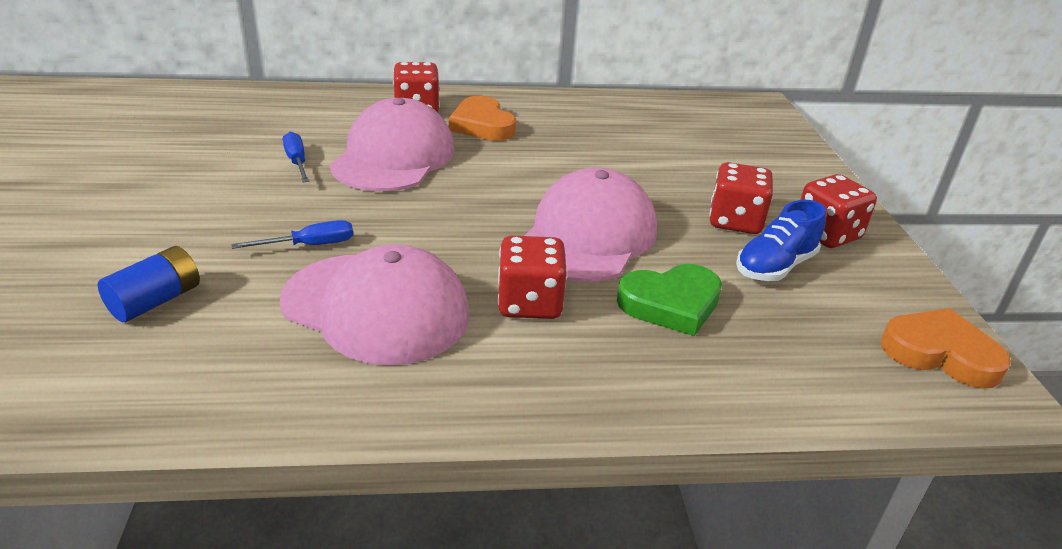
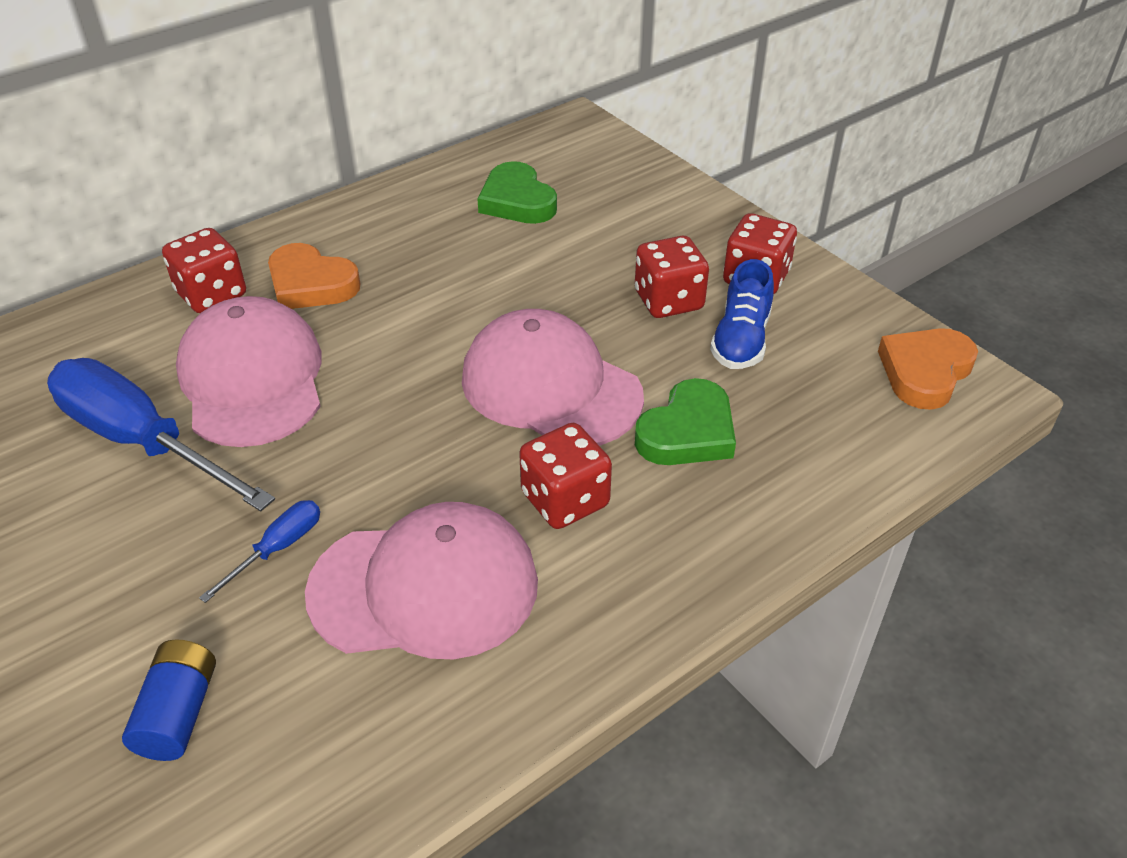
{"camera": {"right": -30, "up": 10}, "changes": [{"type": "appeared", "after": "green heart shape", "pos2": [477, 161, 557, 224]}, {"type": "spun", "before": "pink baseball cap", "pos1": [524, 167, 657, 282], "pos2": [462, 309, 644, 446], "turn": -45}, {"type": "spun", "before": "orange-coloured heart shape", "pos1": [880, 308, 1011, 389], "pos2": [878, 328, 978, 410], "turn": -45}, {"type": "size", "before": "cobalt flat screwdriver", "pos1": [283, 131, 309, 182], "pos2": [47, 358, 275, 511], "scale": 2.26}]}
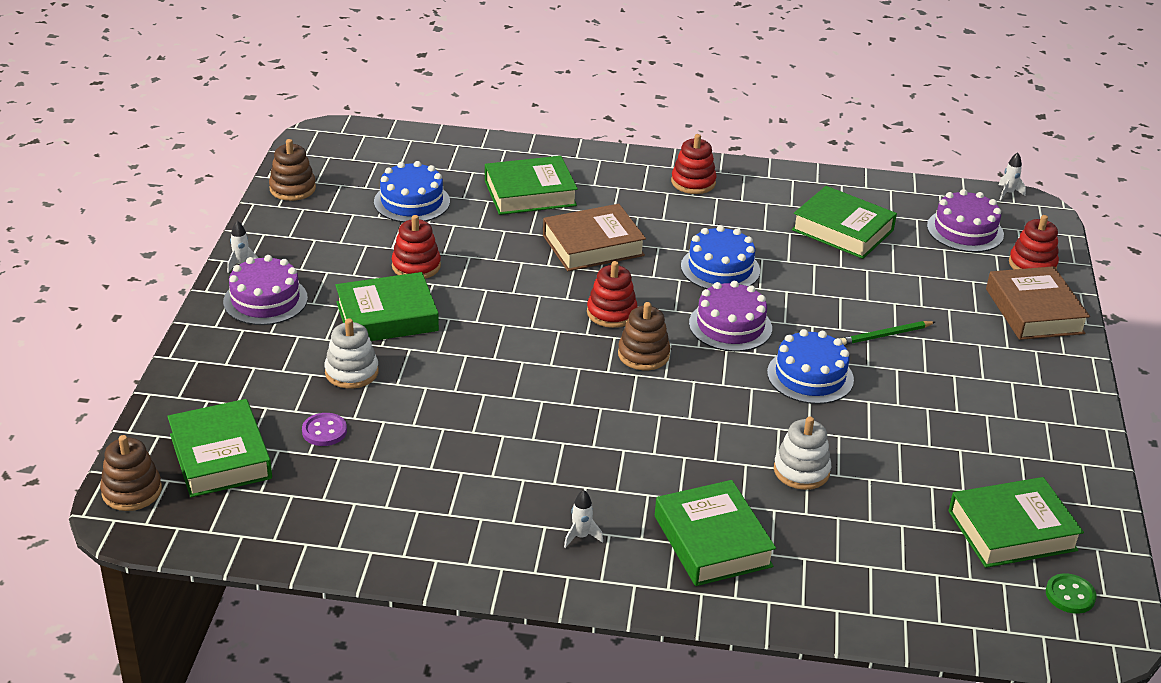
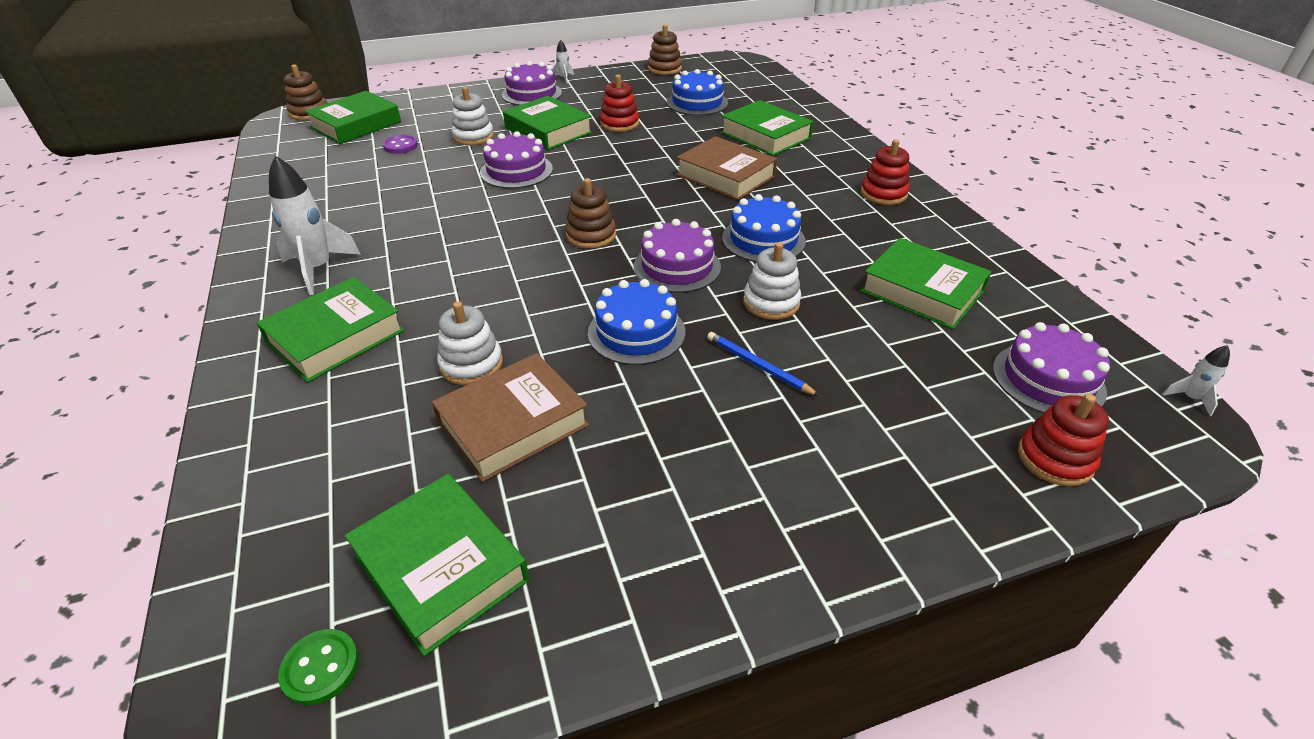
{"camera": {"right": 65, "up": 5}, "changes": [{"type": "missing", "before": "scarlet stacking rings", "pos1": [587, 261, 638, 328]}, {"type": "appeared", "after": "purple cake", "pos2": [480, 131, 553, 189]}, {"type": "appeared", "after": "white stacking rings", "pos2": [743, 242, 801, 320]}, {"type": "relocated", "before": "dark brown hardback", "pos1": [986, 266, 1090, 340], "pos2": [432, 353, 589, 482]}, {"type": "colour", "before": "green wooden pencil", "after": "cobalt wooden pencil", "pos1": [840, 321, 935, 345], "pos2": [707, 332, 819, 396]}, {"type": "spun", "before": "green hardback", "pos1": [792, 186, 897, 259], "pos2": [860, 238, 992, 329], "turn": -60}, {"type": "size", "before": "white toy rocket", "pos1": [564, 490, 603, 548], "pos2": [269, 156, 361, 295], "scale": 2.13}]}
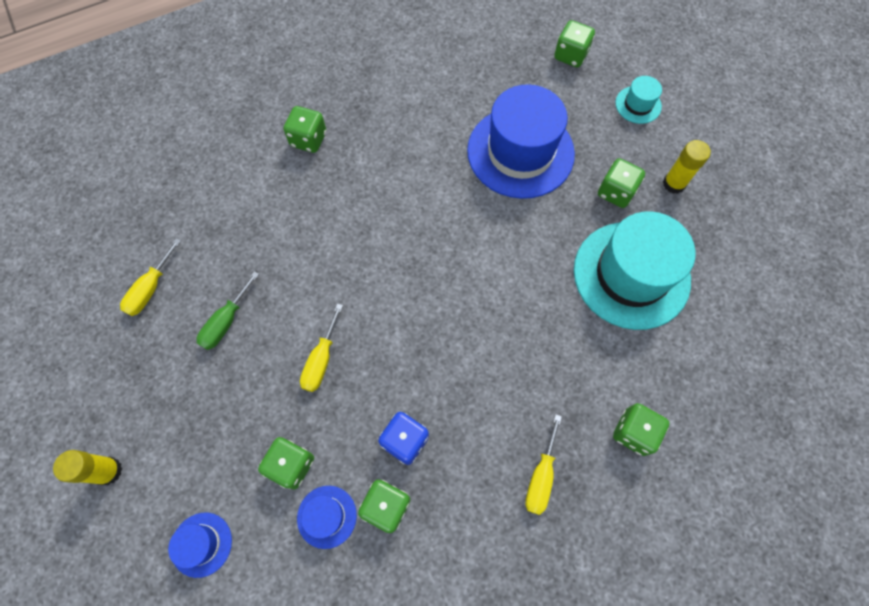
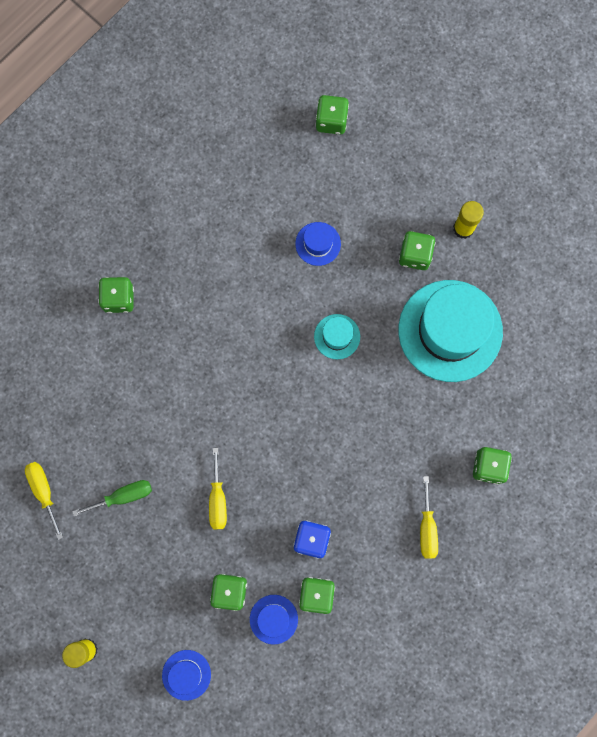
{"camera": {"right": -20, "up": 10}, "changes": [{"type": "relocated", "before": "turquoise tall hat", "pos1": [615, 76, 662, 124], "pos2": [314, 314, 360, 359]}, {"type": "spun", "before": "bright yellow flat screwdriver", "pos1": [120, 238, 181, 316], "pos2": [25, 462, 63, 540], "turn": 150}, {"type": "spun", "before": "green flat screwdriver", "pos1": [196, 271, 259, 350], "pos2": [72, 480, 152, 516], "turn": -120}, {"type": "size", "before": "cobalt tall hat", "pos1": [467, 85, 575, 199], "pos2": [295, 222, 341, 266], "scale": 0.44}]}
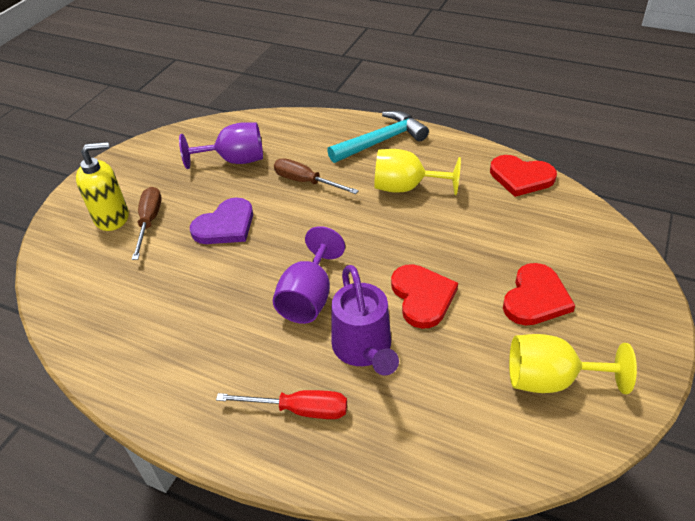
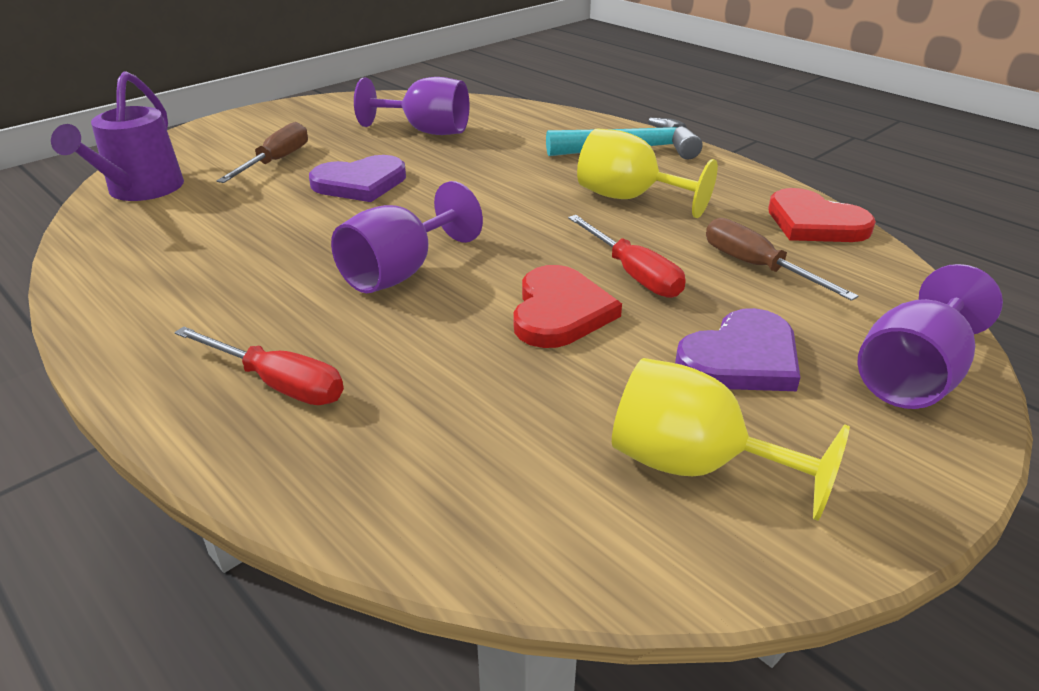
{"camera": {"right": 20, "up": -10}, "changes": [{"type": "missing", "before": "bright yellow pump bottle", "pos1": [76, 142, 129, 231]}, {"type": "appeared", "after": "scarlet flat screwdriver", "pos2": [568, 215, 686, 298]}, {"type": "appeared", "after": "purple chalice", "pos2": [857, 264, 1003, 409]}, {"type": "relocated", "before": "dark brown flat screwdriver", "pos1": [274, 158, 359, 194], "pos2": [706, 218, 858, 301]}, {"type": "relocated", "before": "purple watering can", "pos1": [332, 265, 399, 376], "pos2": [51, 71, 184, 201]}, {"type": "colour", "before": "scarlet heart shape", "after": "purple heart shape", "pos1": [503, 263, 575, 326], "pos2": [675, 308, 800, 391]}]}
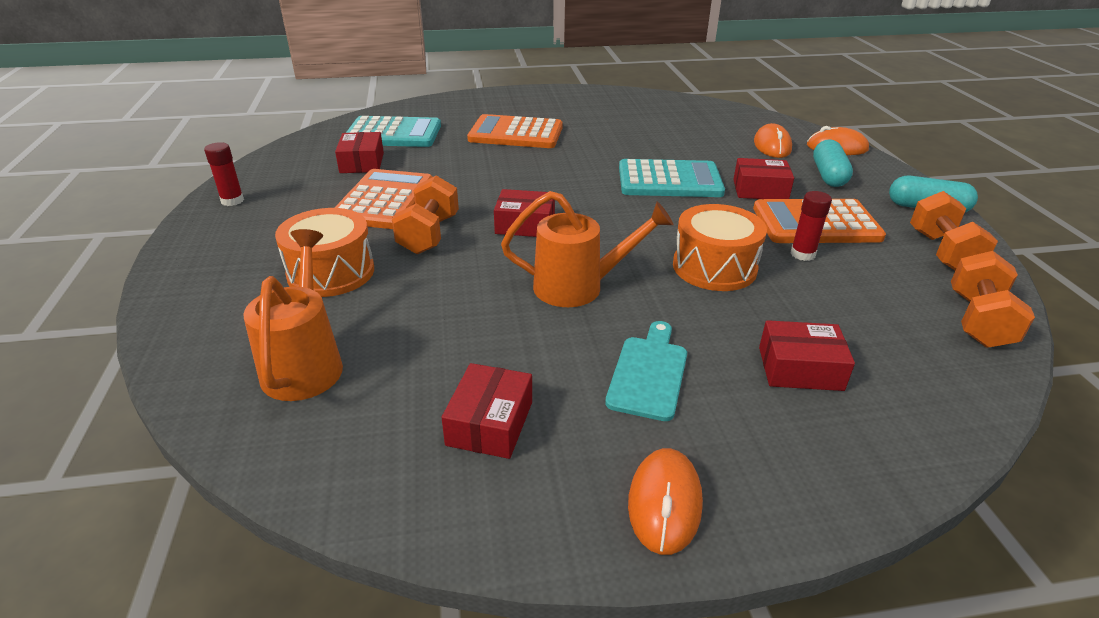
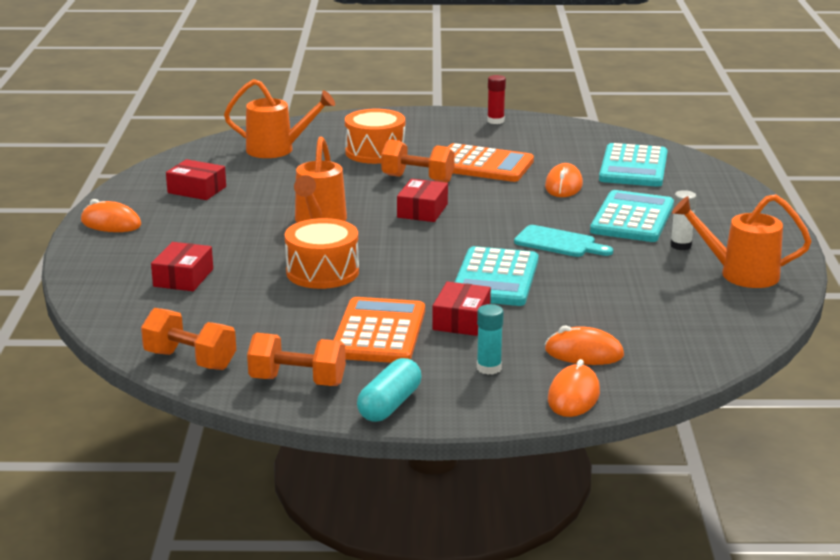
{"camera": {"right": 100, "up": -10}, "changes": [{"type": "missing", "before": "scarlet parcel", "pos1": [335, 132, 384, 173]}, {"type": "missing", "before": "scarlet stick of glue", "pos1": [790, 191, 832, 261]}, {"type": "appeared", "after": "orange-coloured computer mouse", "pos2": [545, 163, 583, 197]}, {"type": "appeared", "after": "white stick of glue", "pos2": [670, 190, 697, 250]}, {"type": "appeared", "after": "orange-coloured watering can", "pos2": [672, 194, 812, 288]}, {"type": "relocated", "before": "turquoise cutting board", "pos1": [605, 321, 687, 421], "pos2": [514, 225, 613, 257]}, {"type": "exchanged", "before": "turquoise capsule", "after": "turquoise stick of glue", "pos1": [813, 139, 853, 187], "pos2": [477, 304, 504, 375]}, {"type": "colour", "before": "orange-coloured calculator", "after": "turquoise calculator", "pos1": [467, 114, 563, 148], "pos2": [590, 190, 674, 242]}]}
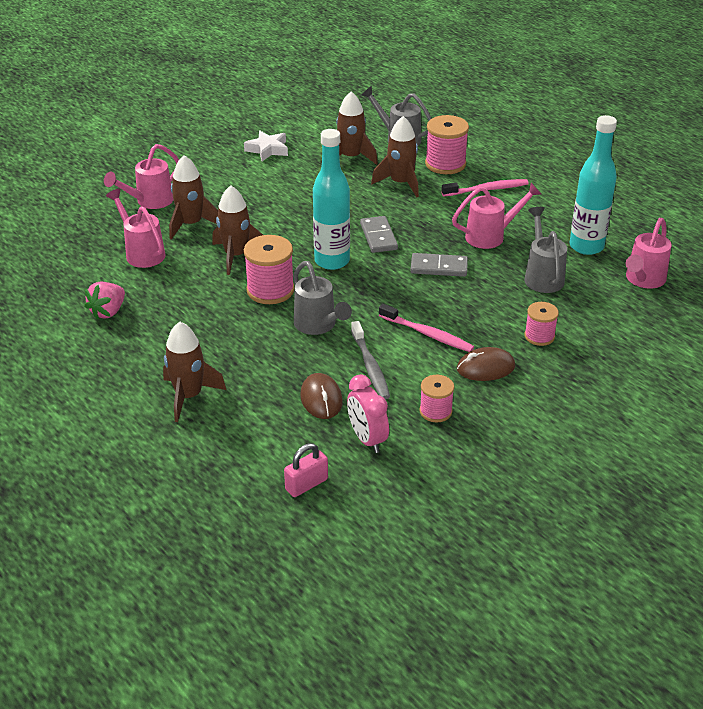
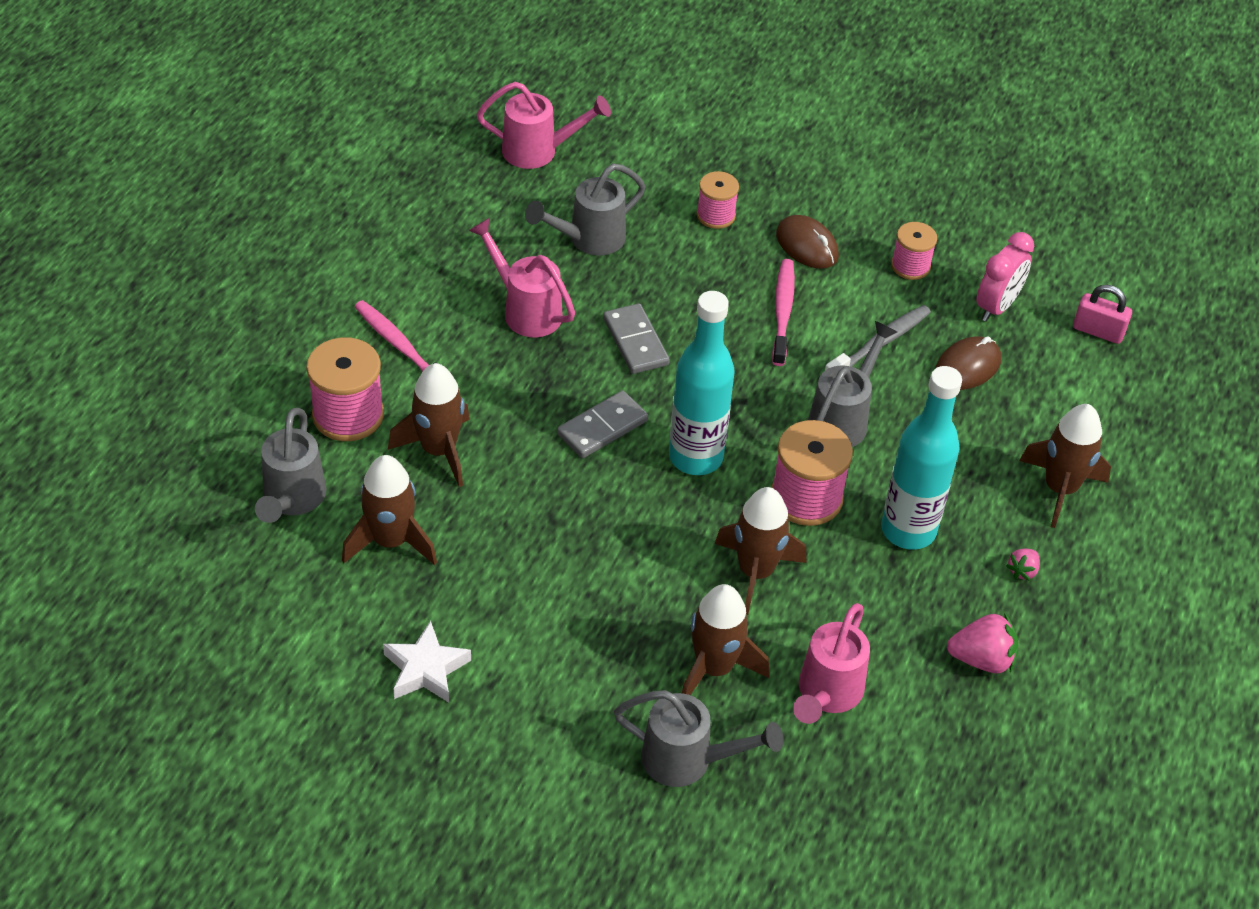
{"camera": {"right": -120, "up": 10}, "changes": [{"type": "appeared", "after": "pink toy strawberry", "pos2": [1006, 549, 1040, 581]}, {"type": "relocated", "before": "turquoise flask", "pos1": [569, 115, 617, 255], "pos2": [881, 366, 962, 550]}, {"type": "colour", "before": "pink watering can", "after": "gray watering can", "pos1": [104, 144, 179, 209], "pos2": [614, 690, 783, 787]}]}
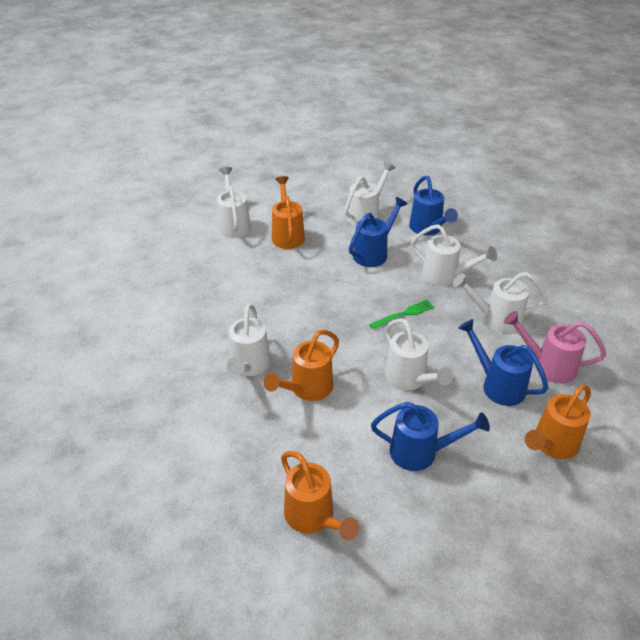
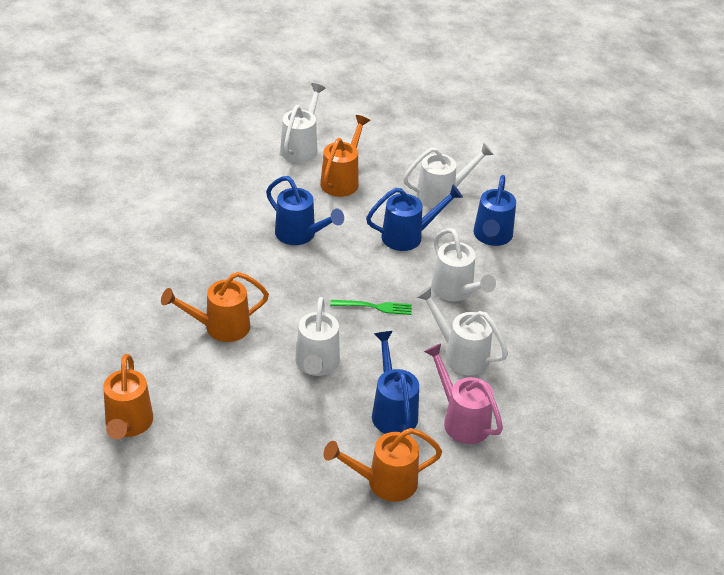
{"camera": {"right": 30, "up": 0}, "changes": [{"type": "missing", "before": "white watering can", "pos1": [227, 304, 271, 376]}, {"type": "relocated", "before": "cobalt watering can", "pos1": [371, 402, 490, 471], "pos2": [266, 176, 344, 245]}]}
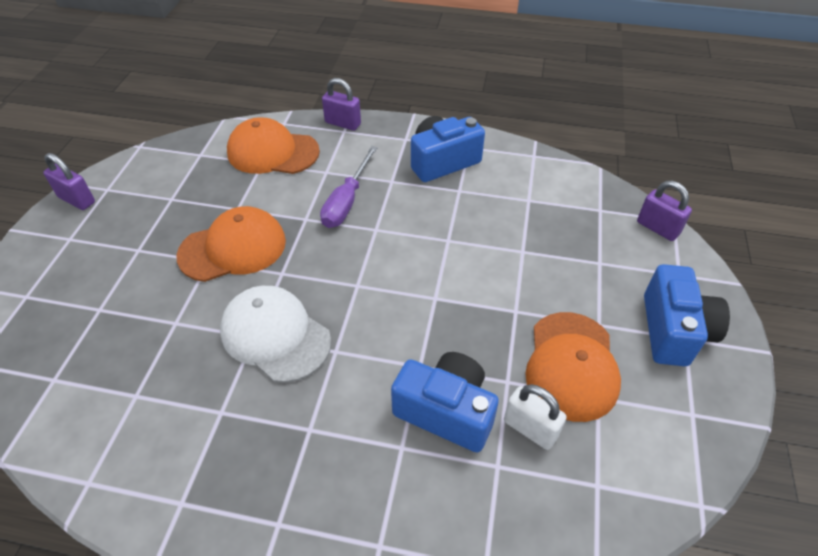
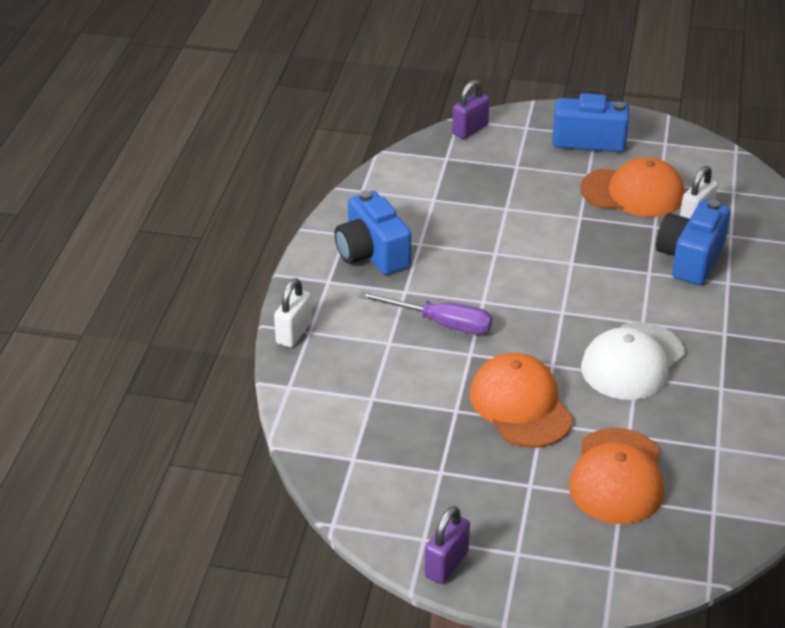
{"camera": {"right": -90, "up": -10}, "changes": [{"type": "relocated", "before": "orange-coloured baseball cap", "pos1": [227, 117, 320, 174], "pos2": [569, 428, 664, 524]}, {"type": "colour", "before": "purple padlock", "after": "white padlock", "pos1": [322, 78, 361, 131], "pos2": [274, 278, 312, 347]}]}
